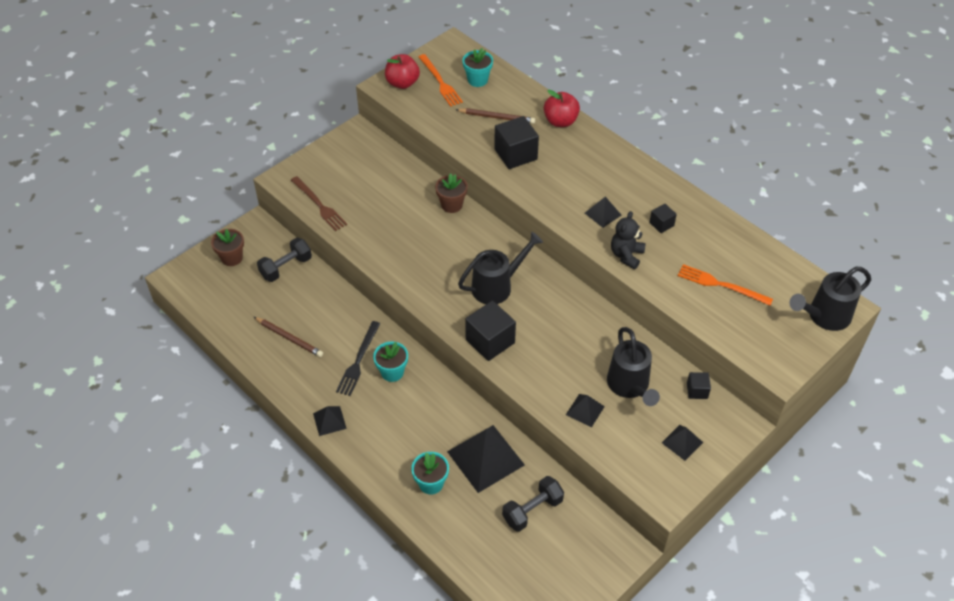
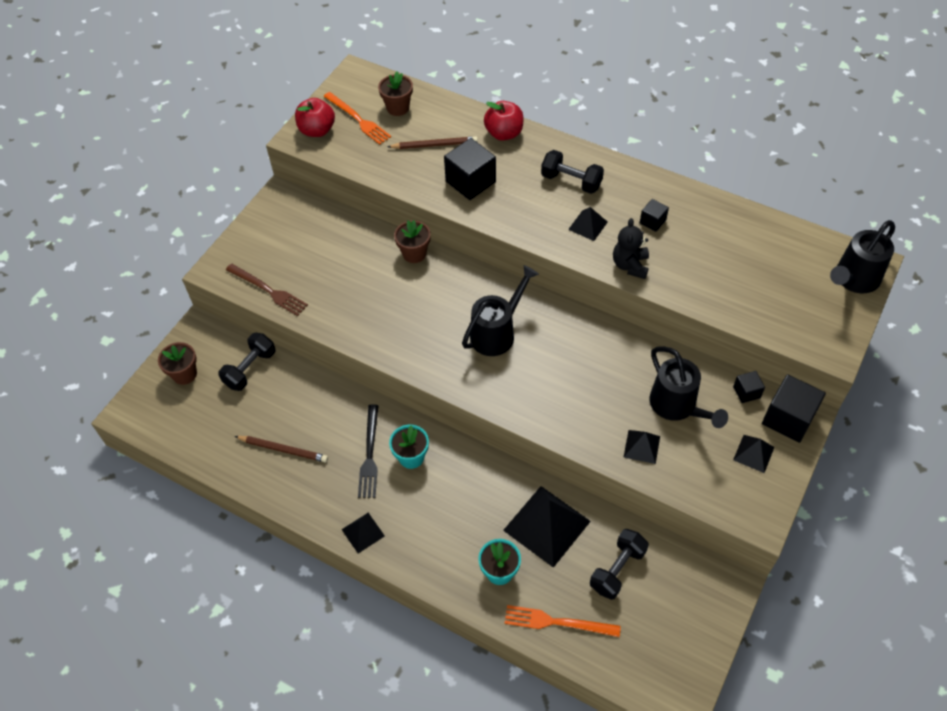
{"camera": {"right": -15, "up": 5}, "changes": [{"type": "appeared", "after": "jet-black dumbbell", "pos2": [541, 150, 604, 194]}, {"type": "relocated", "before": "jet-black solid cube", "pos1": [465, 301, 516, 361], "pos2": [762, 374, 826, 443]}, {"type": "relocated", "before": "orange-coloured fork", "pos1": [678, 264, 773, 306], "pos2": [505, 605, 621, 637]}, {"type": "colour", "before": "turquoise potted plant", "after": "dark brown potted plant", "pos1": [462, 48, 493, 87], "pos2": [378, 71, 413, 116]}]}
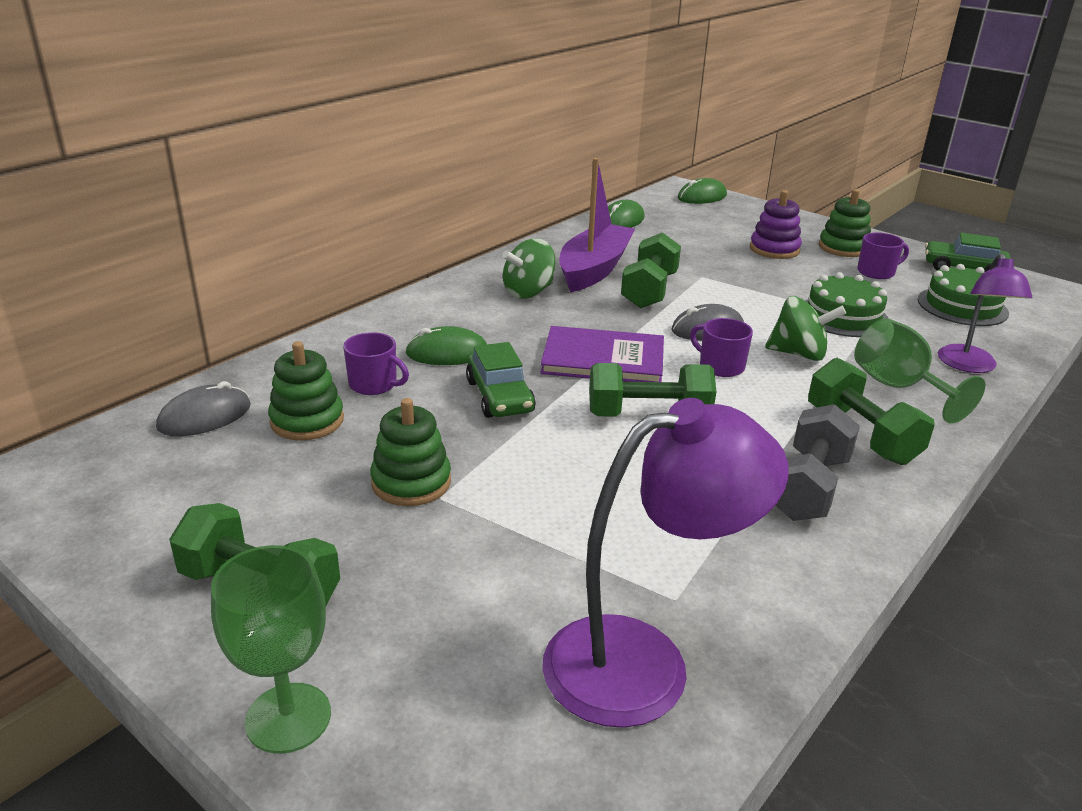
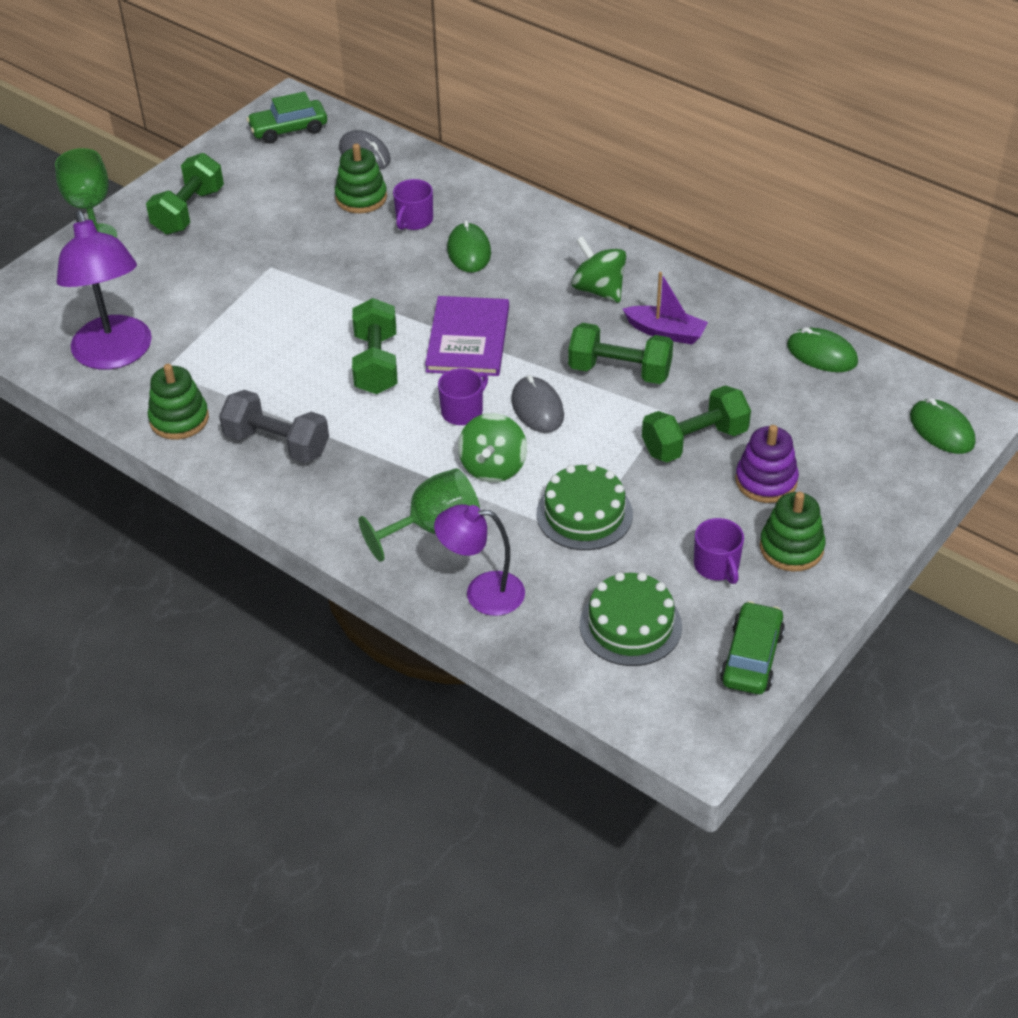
{"camera": {"right": 90, "up": 15}, "changes": [{"type": "relocated", "before": "green stacking rings", "pos1": [370, 398, 451, 506], "pos2": [148, 364, 209, 440]}, {"type": "relocated", "before": "green toy car", "pos1": [466, 342, 536, 418], "pos2": [247, 91, 327, 144]}, {"type": "relocated", "before": "green dumbbell", "pos1": [808, 358, 935, 465], "pos2": [642, 386, 751, 462]}, {"type": "size", "before": "purple sailboat", "pos1": [559, 158, 635, 292], "pos2": [623, 272, 708, 345], "scale": 0.59}]}
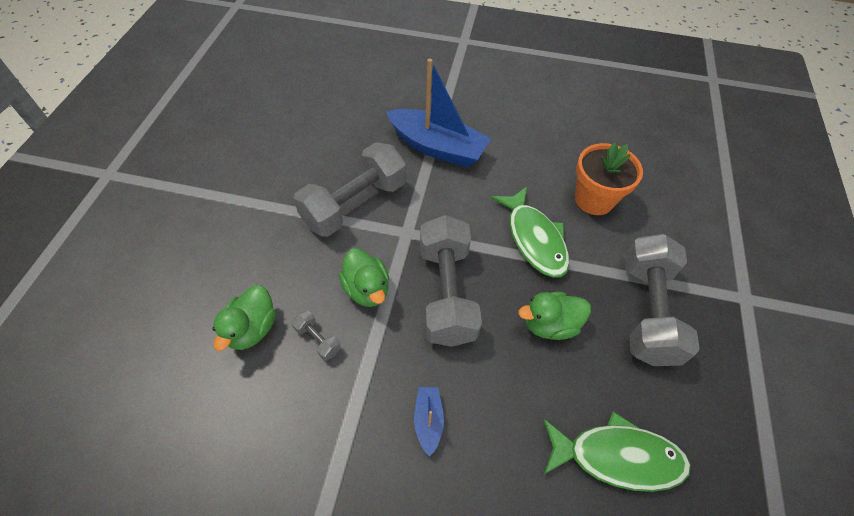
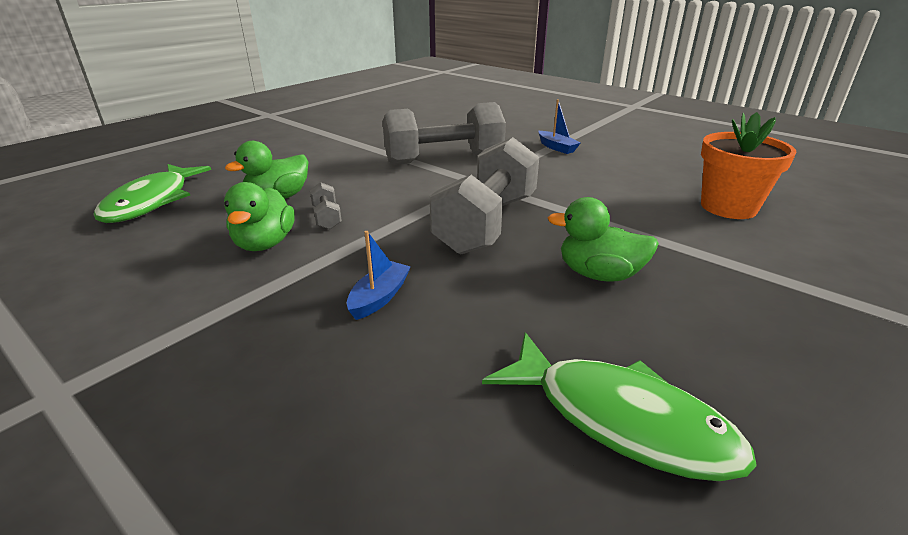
{"camera": {"right": 30, "up": -25}, "changes": [{"type": "missing", "before": "gray dumbbell", "pos1": [625, 234, 700, 366]}, {"type": "relocated", "before": "green duck", "pos1": [339, 248, 389, 307], "pos2": [224, 182, 295, 251]}, {"type": "relocated", "before": "green toy fish", "pos1": [491, 187, 569, 278], "pos2": [93, 164, 211, 223]}, {"type": "size", "before": "cobalt sailboat", "pos1": [386, 59, 491, 167], "pos2": [538, 99, 581, 154], "scale": 0.44}]}
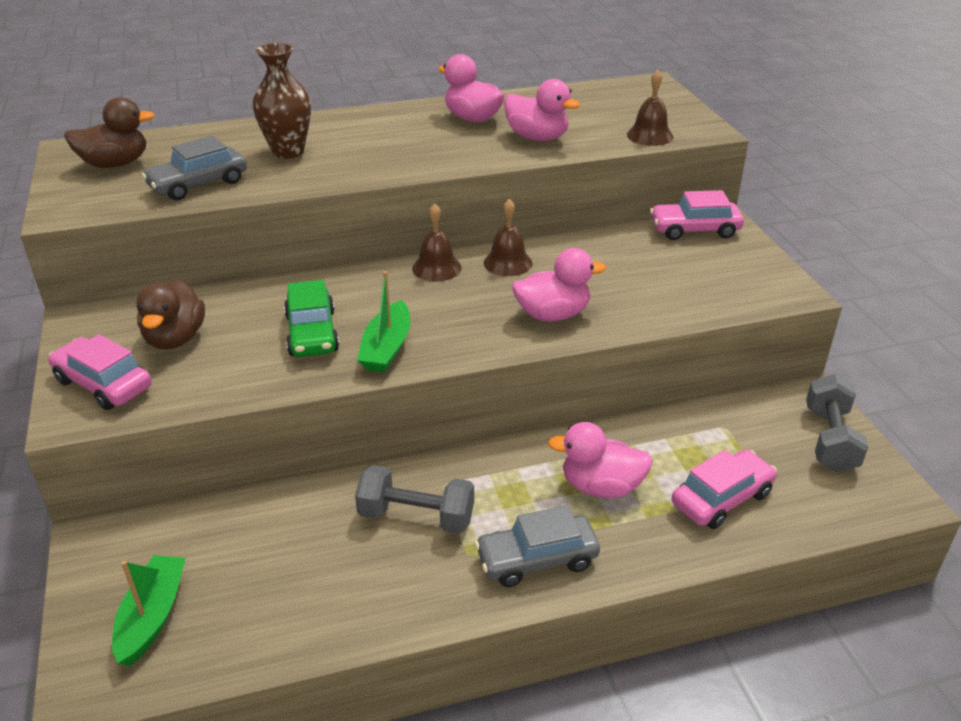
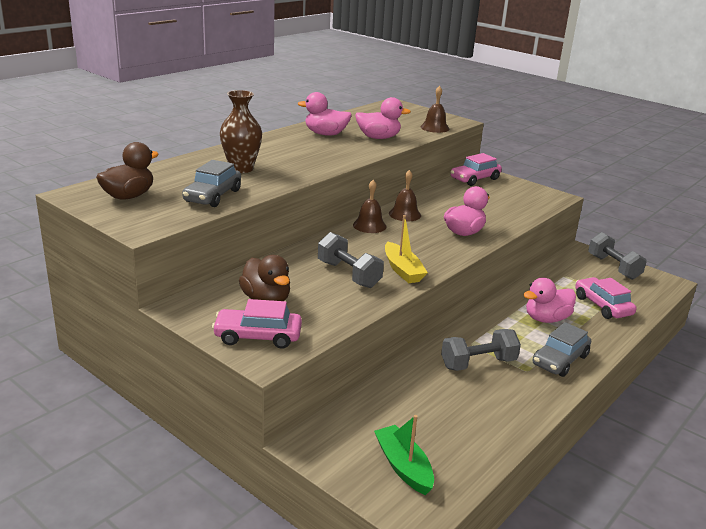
{"camera": {"right": -35, "up": -10}, "changes": [{"type": "exchanged", "before": "green toy car", "after": "gray dumbbell", "pos1": [284, 280, 339, 357], "pos2": [318, 232, 384, 288]}, {"type": "colour", "before": "green sailboat", "after": "bright yellow sailboat", "pos1": [357, 271, 410, 373], "pos2": [385, 215, 428, 283]}, {"type": "spun", "before": "pink toy car", "pos1": [672, 449, 777, 529], "pos2": [575, 277, 636, 319], "turn": -45}]}
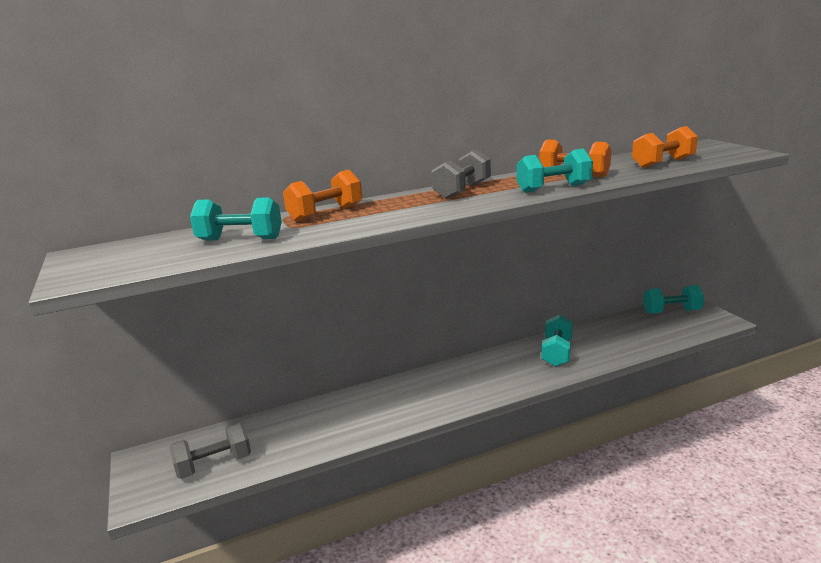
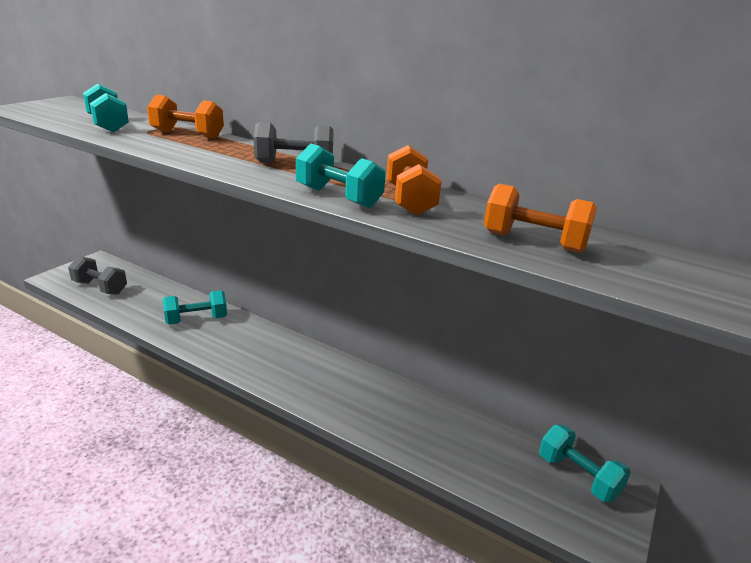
{"camera": {"right": 50, "up": 5}, "changes": [{"type": "relocated", "before": "turquoise dumbbell", "pos1": [541, 315, 573, 367], "pos2": [163, 290, 227, 325]}]}
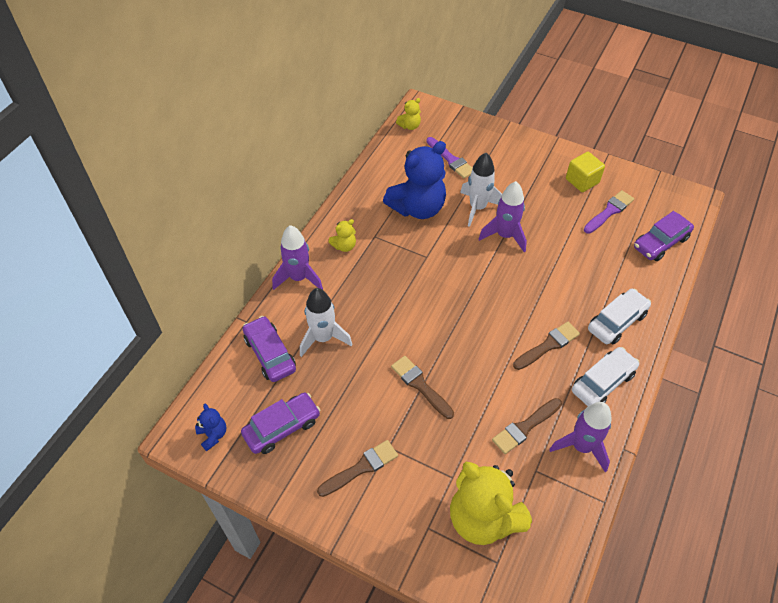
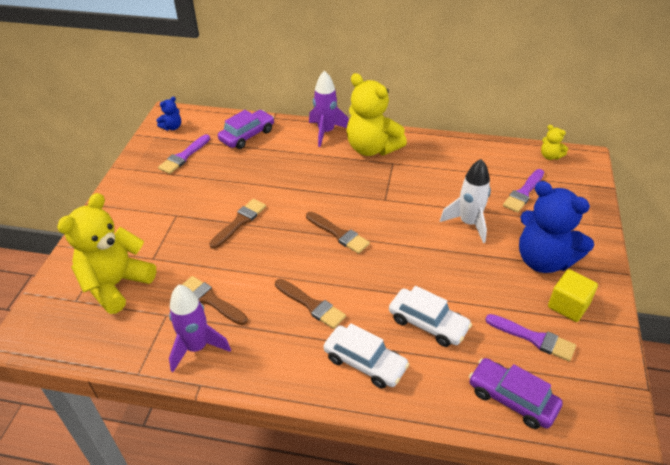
{"camera": {"right": 75, "up": -10}, "changes": [{"type": "missing", "before": "white toy rocket", "pos1": [300, 288, 353, 357]}, {"type": "missing", "before": "purple toy rocket", "pos1": [479, 181, 527, 252]}, {"type": "relocated", "before": "dark brown paint brush", "pos1": [317, 440, 398, 497], "pos2": [306, 212, 370, 254]}, {"type": "relocated", "before": "cobalt stuffed bear", "pos1": [383, 141, 446, 219], "pos2": [519, 181, 594, 273]}, {"type": "relocated", "before": "white toy car", "pos1": [572, 347, 640, 406], "pos2": [389, 286, 472, 347]}, {"type": "exchanged", "before": "purple toy car", "after": "purple paint brush", "pos1": [241, 393, 320, 454], "pos2": [158, 134, 210, 174]}, {"type": "size", "before": "bright yellow stuffed bear", "pos1": [328, 219, 356, 252], "pos2": [347, 73, 407, 156], "scale": 2.27}]}
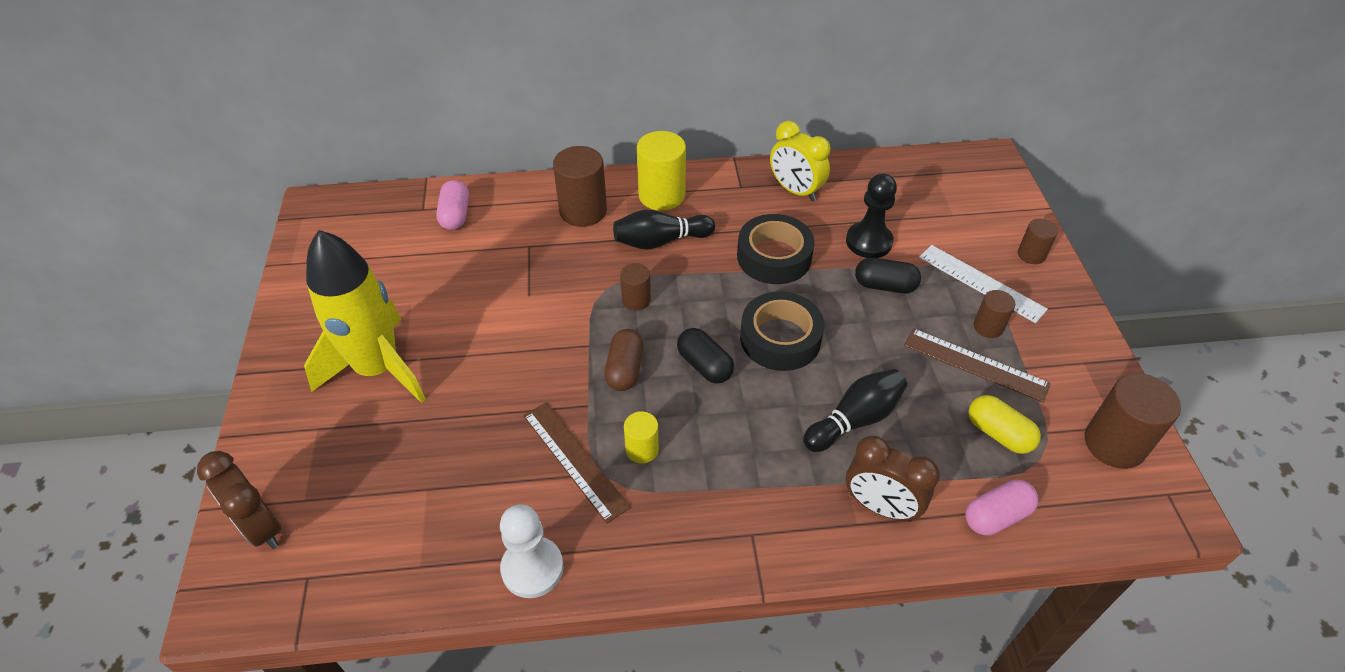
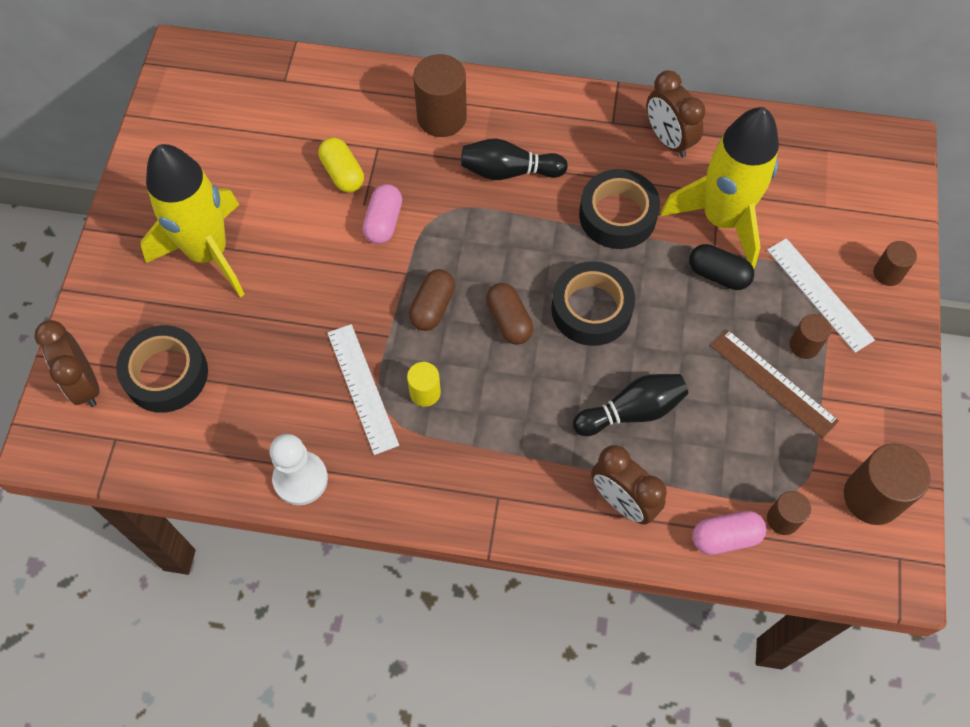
{"camera": {"right": 15, "up": 15}, "changes": [{"type": "missing", "before": "bright yellow solid cylinder", "pos1": [637, 131, 686, 211]}, {"type": "appeared", "after": "jet-black roll of tape", "pos2": [116, 325, 208, 413]}, {"type": "relocated", "before": "pink capsule", "pos1": [436, 180, 469, 230], "pos2": [363, 184, 402, 244]}, {"type": "relocated", "before": "dark brown solid cylinder", "pos1": [620, 263, 651, 310], "pos2": [767, 491, 811, 535]}, {"type": "relocated", "before": "bright yellow capsule", "pos1": [969, 395, 1041, 454], "pos2": [319, 138, 364, 193]}, {"type": "exchanged", "before": "jet-black pawn", "after": "bright yellow toy rocket", "pos1": [846, 174, 897, 258], "pos2": [661, 107, 779, 268]}, {"type": "colour", "before": "dark brown ruler", "after": "white ruler", "pos1": [523, 402, 631, 523], "pos2": [327, 324, 399, 455]}, {"type": "colour", "before": "jet-black capsule", "after": "dark brown capsule", "pos1": [677, 328, 734, 384], "pos2": [486, 283, 533, 345]}, {"type": "colour", "before": "bright yellow alarm clock", "after": "dark brown alarm clock", "pos1": [770, 121, 831, 201], "pos2": [647, 70, 706, 158]}]}
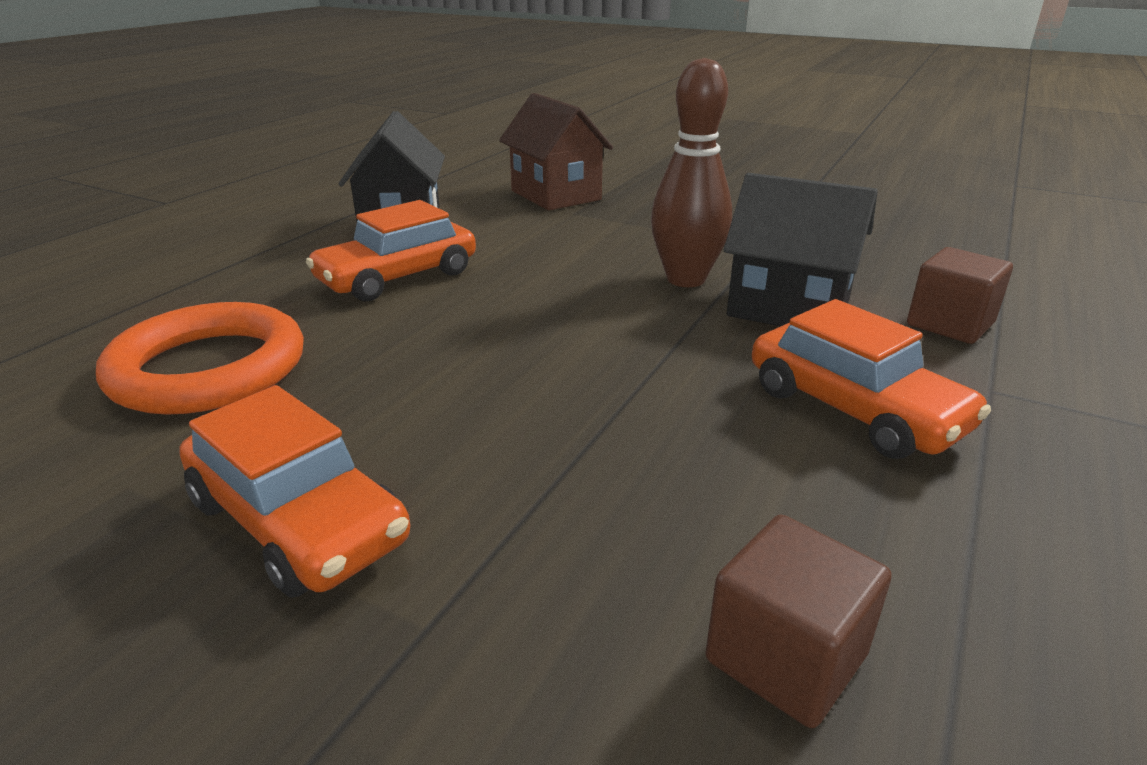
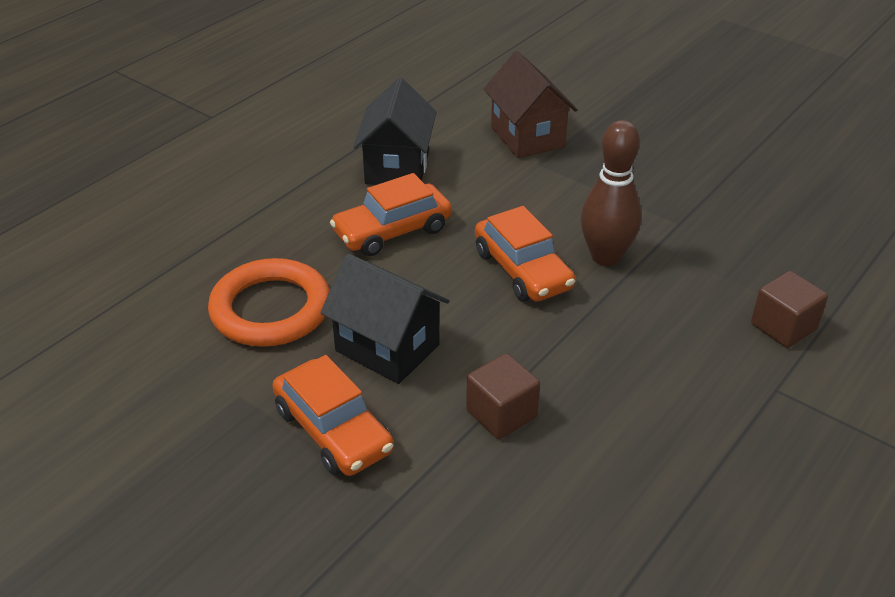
{"camera": {"right": 10, "up": 10}, "changes": [{"type": "relocated", "before": "dark brown solid cube", "pos1": [705, 514, 892, 728], "pos2": [466, 353, 540, 439]}, {"type": "relocated", "before": "jet-black toy house", "pos1": [724, 173, 878, 326], "pos2": [321, 254, 449, 384]}, {"type": "relocated", "before": "orange-coloured toy car", "pos1": [752, 299, 991, 459], "pos2": [475, 206, 575, 302]}]}
